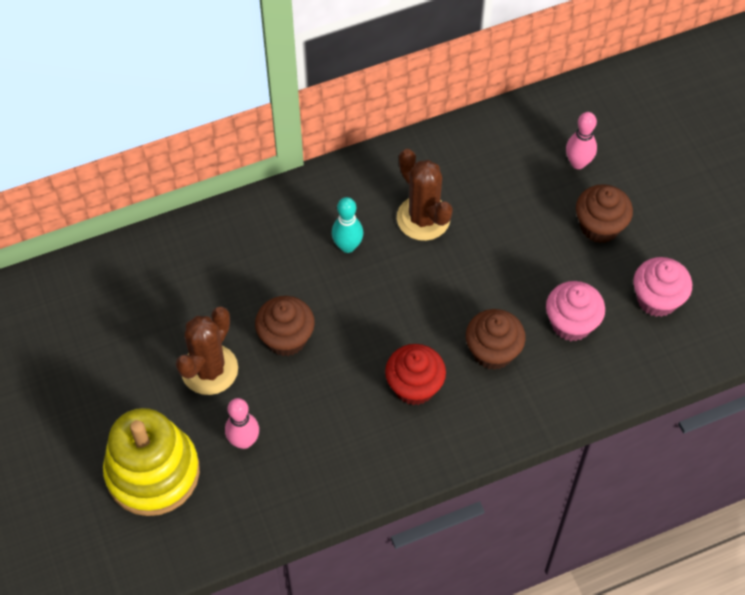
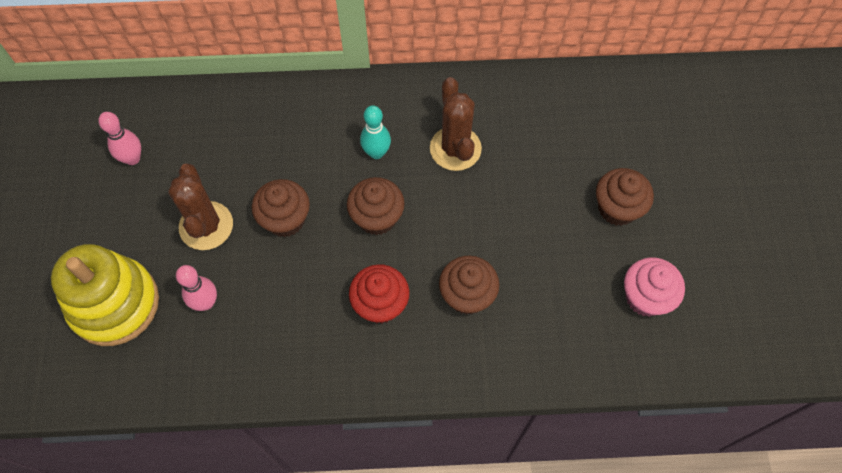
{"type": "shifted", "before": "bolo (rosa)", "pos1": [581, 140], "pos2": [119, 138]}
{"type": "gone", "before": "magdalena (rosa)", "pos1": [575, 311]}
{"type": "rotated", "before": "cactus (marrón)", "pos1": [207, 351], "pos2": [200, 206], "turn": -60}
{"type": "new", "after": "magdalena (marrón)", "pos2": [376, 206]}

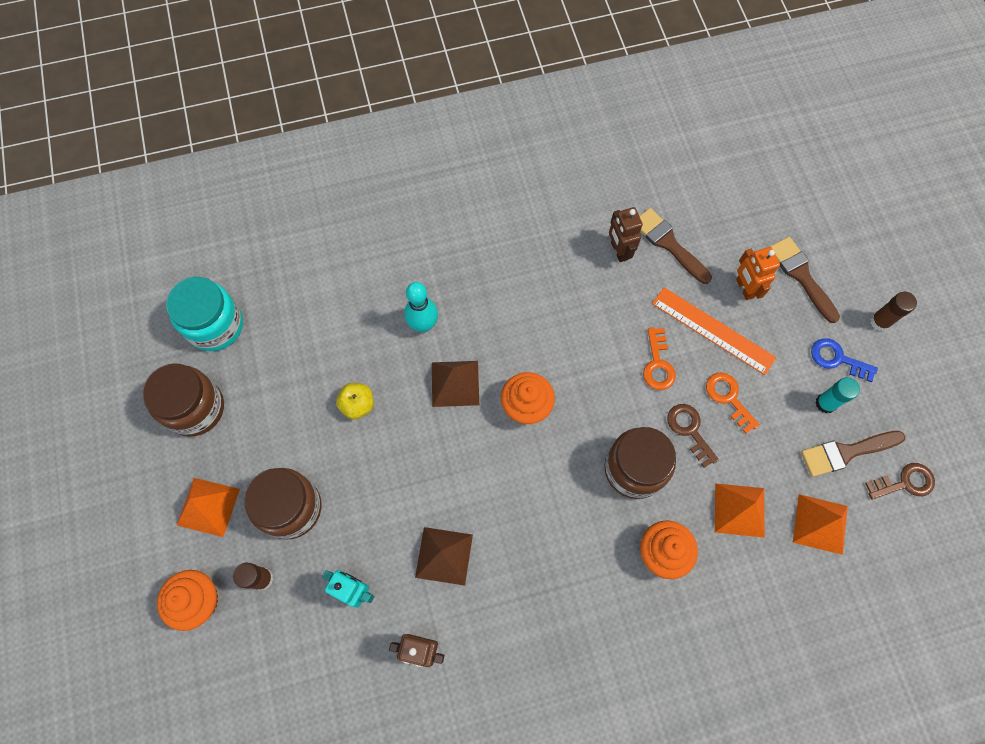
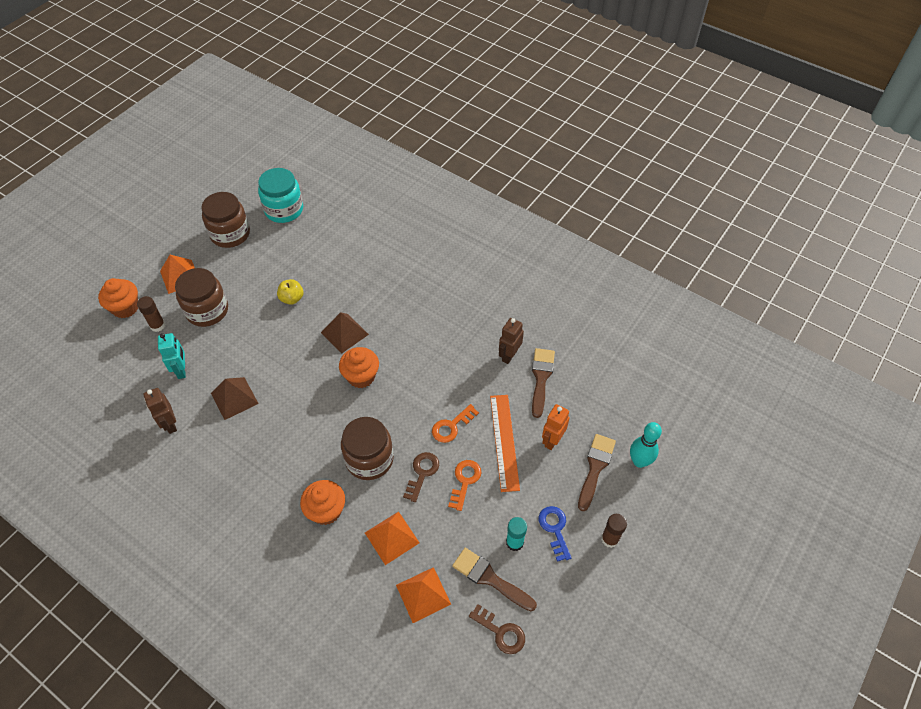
{"type": "shifted", "before": "bolo (turquesa)", "pos1": [421, 307], "pos2": [646, 445]}

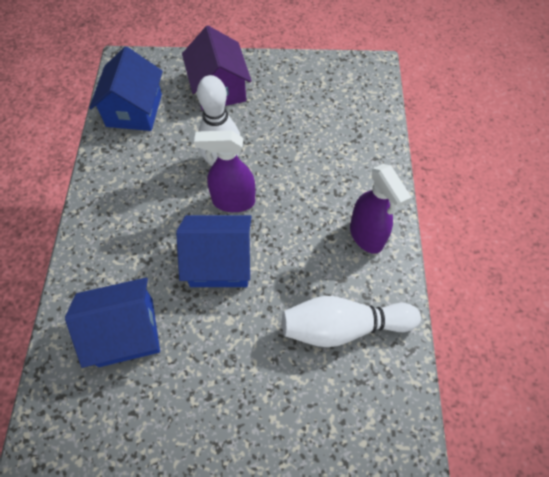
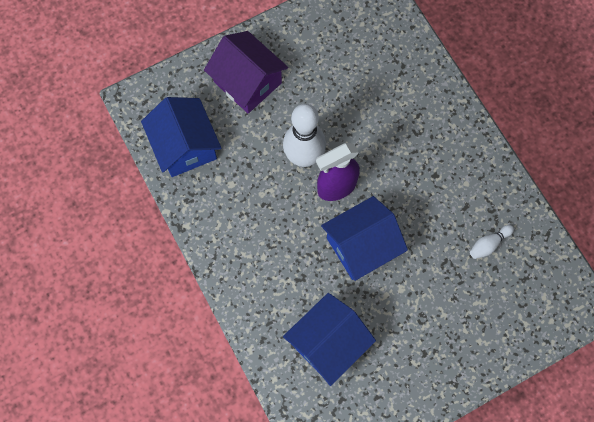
{"type": "gone", "before": "pulverizador (morado)", "pos1": [381, 209]}
{"type": "scaled", "before": "bolo (blanco)", "pos1": [351, 321], "pos2": [492, 242], "scale": 0.45}

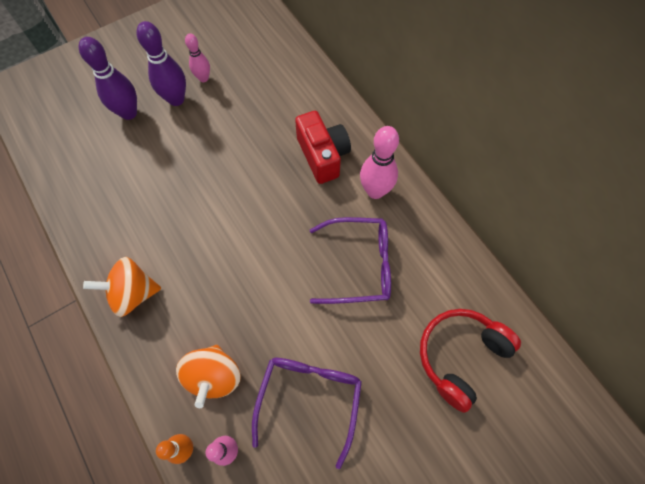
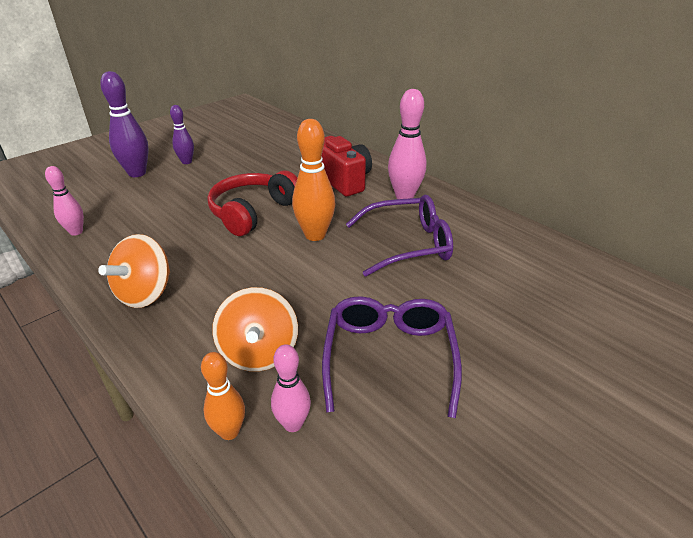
{"type": "scaled", "before": "bolo (morado)", "pos1": [161, 63], "pos2": [182, 134], "scale": 0.61}
{"type": "shifted", "before": "bolo (rosa)", "pos1": [197, 57], "pos2": [64, 201]}
{"type": "rotated", "before": "peonza (naranja)", "pos1": [122, 287], "pos2": [134, 271], "turn": -45}
{"type": "shifted", "before": "auriculares (rojo)", "pos1": [470, 361], "pos2": [252, 203]}
{"type": "new", "after": "bolo (naranja)", "pos2": [313, 180]}

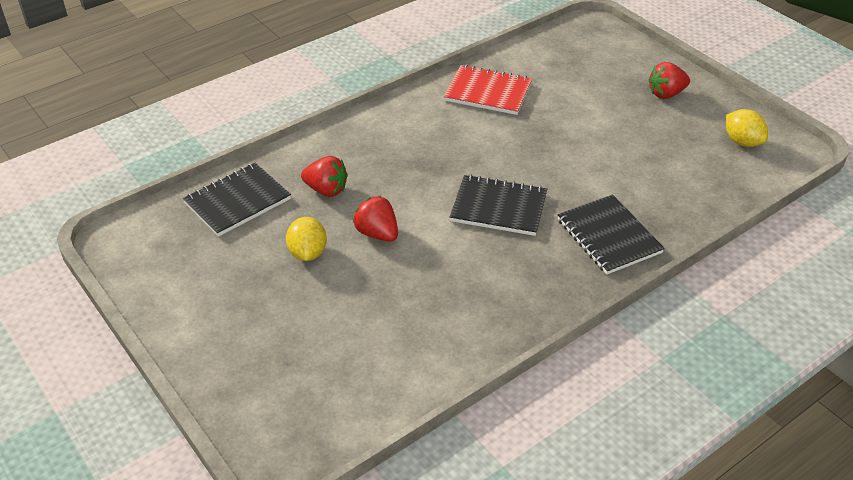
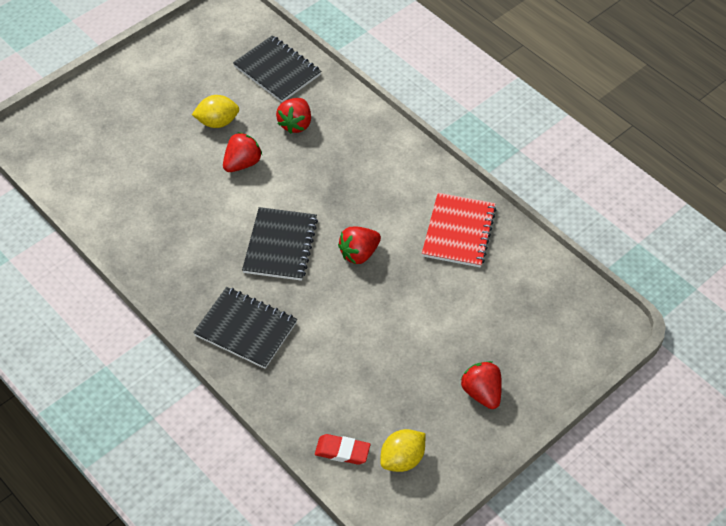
{"type": "rotated", "before": "cuaderno (negro)", "pos1": [611, 234], "pos2": [245, 328], "turn": 60}
{"type": "new", "after": "fresa (rojo)", "pos2": [359, 245]}
{"type": "new", "after": "goma de borrar (rojo)", "pos2": [342, 449]}

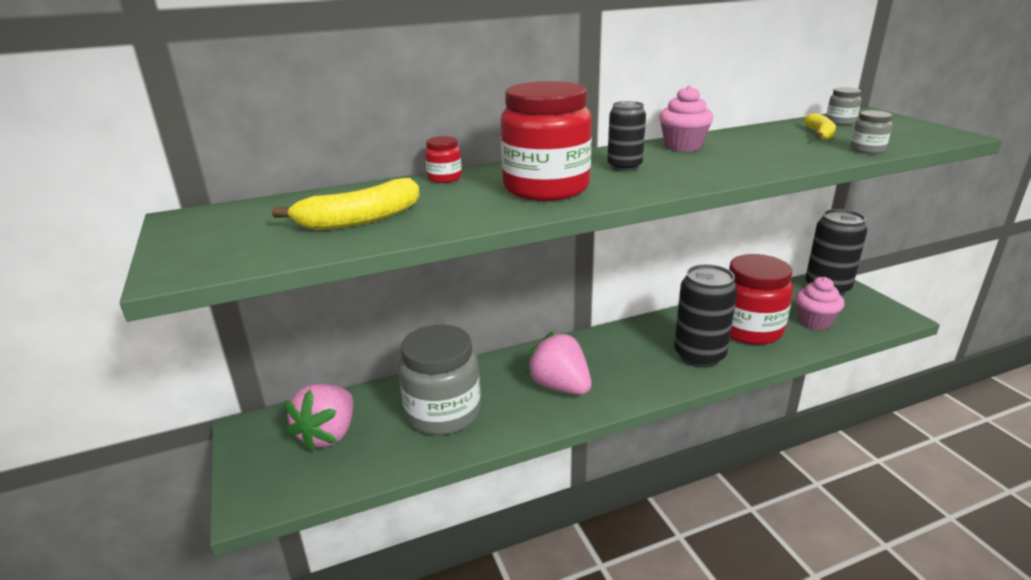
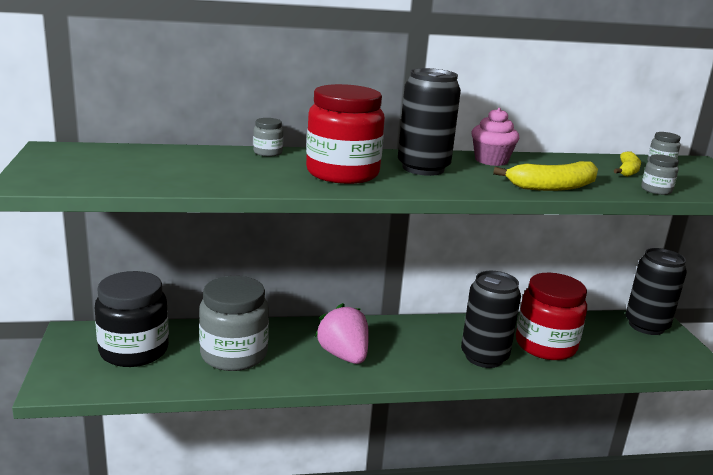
{"type": "scaled", "before": "lata (negro)", "pos1": [626, 136], "pos2": [429, 122], "scale": 1.75}
{"type": "repainted", "before": "tarro (rojo)", "after": "tarro (gris)", "pos1": [443, 159], "pos2": [268, 137]}
{"type": "shifted", "before": "plátano (amarillo)", "pos1": [346, 204], "pos2": [545, 176]}
{"type": "gone", "before": "magdalena (rosa)", "pos1": [819, 303]}
{"type": "swapped", "before": "fresa (rosa)", "after": "tarro (negro)", "pos1": [319, 418], "pos2": [132, 319]}

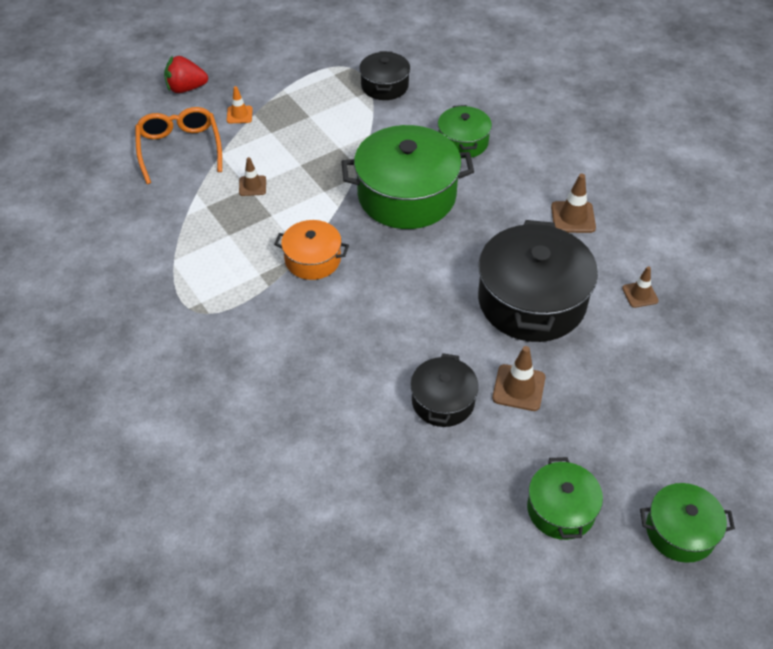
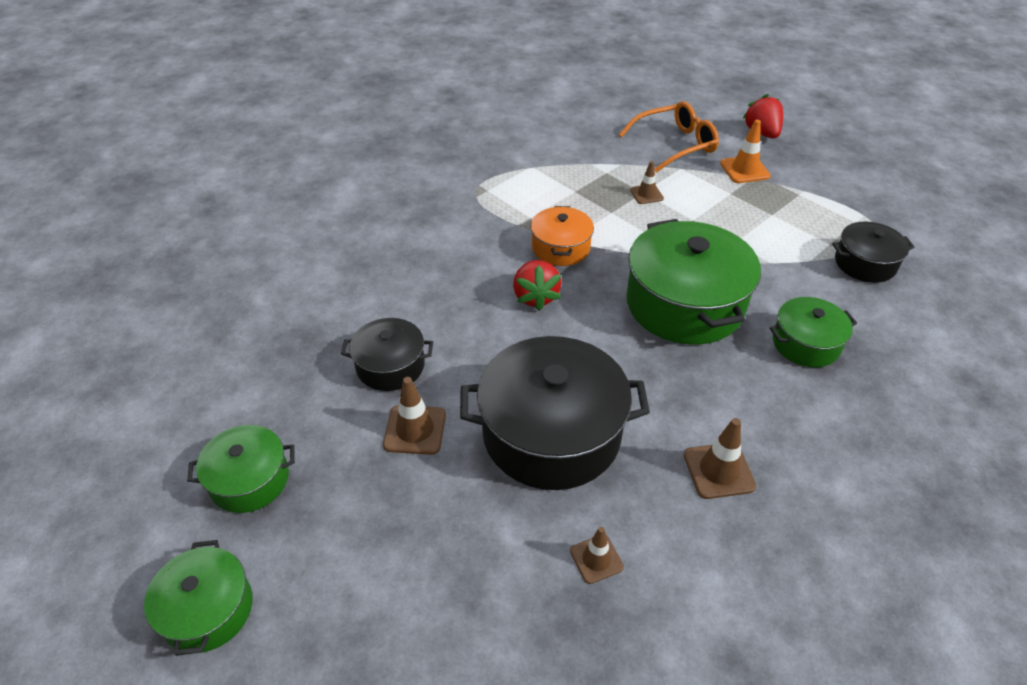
{"type": "scaled", "before": "cono de tráfico (naranja)", "pos1": [240, 104], "pos2": [745, 151], "scale": 1.51}
{"type": "new", "after": "fresa (rojo)", "pos2": [537, 285]}

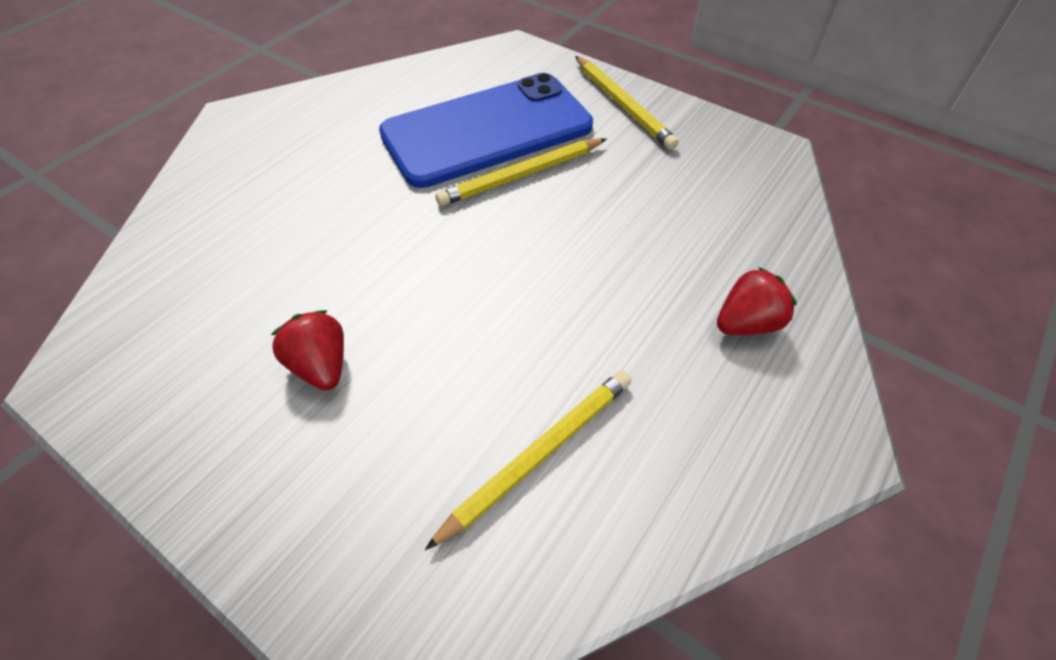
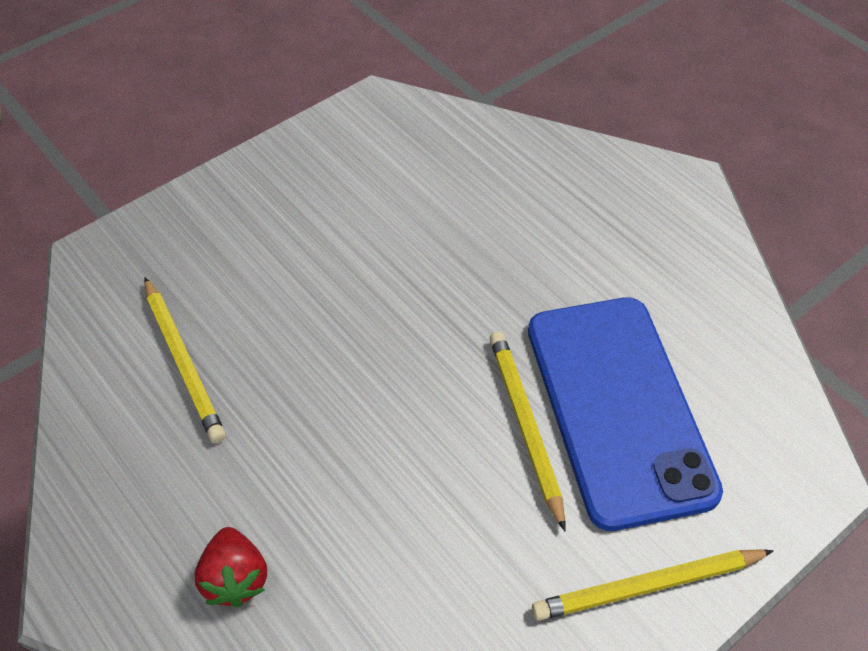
{"type": "gone", "before": "fresa (rojo)", "pos1": [307, 350]}

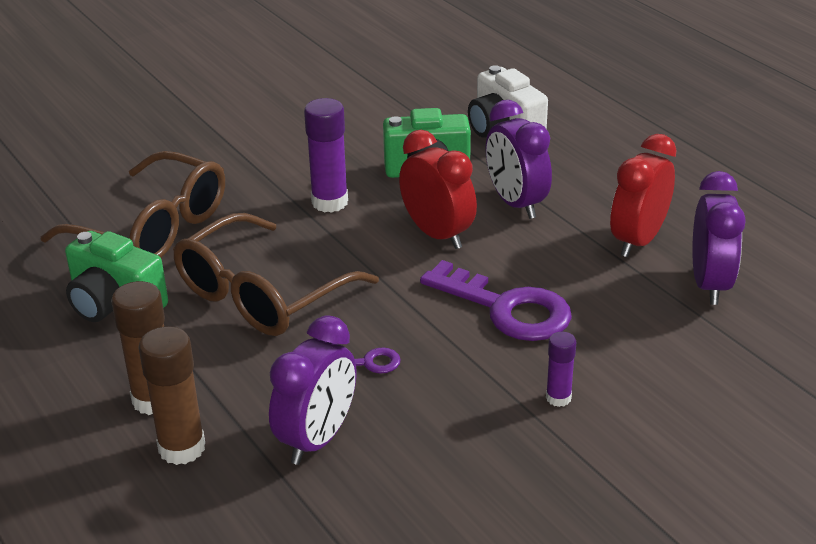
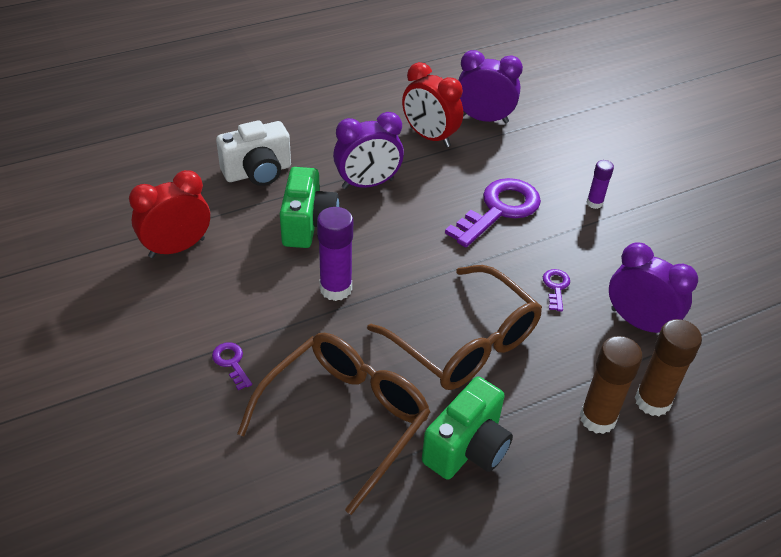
{"type": "shifted", "before": "despertador (rojo)", "pos1": [438, 189], "pos2": [169, 214]}
{"type": "new", "after": "llave (morado)", "pos2": [232, 366]}

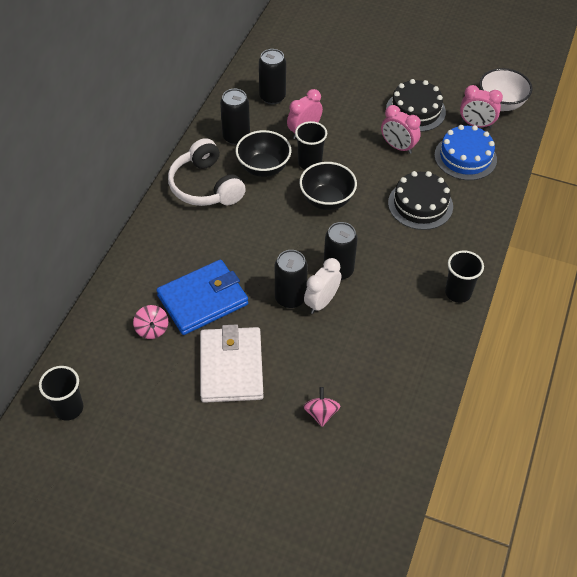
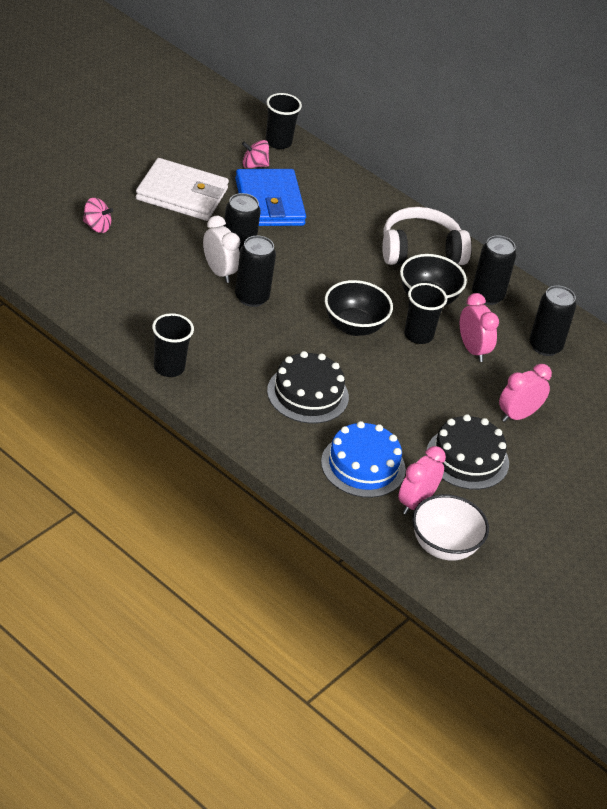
{"type": "shifted", "before": "despertador (rosa)", "pos1": [401, 129], "pos2": [525, 393]}
{"type": "shifted", "before": "vaso (negro)", "pos1": [61, 393], "pos2": [284, 121]}

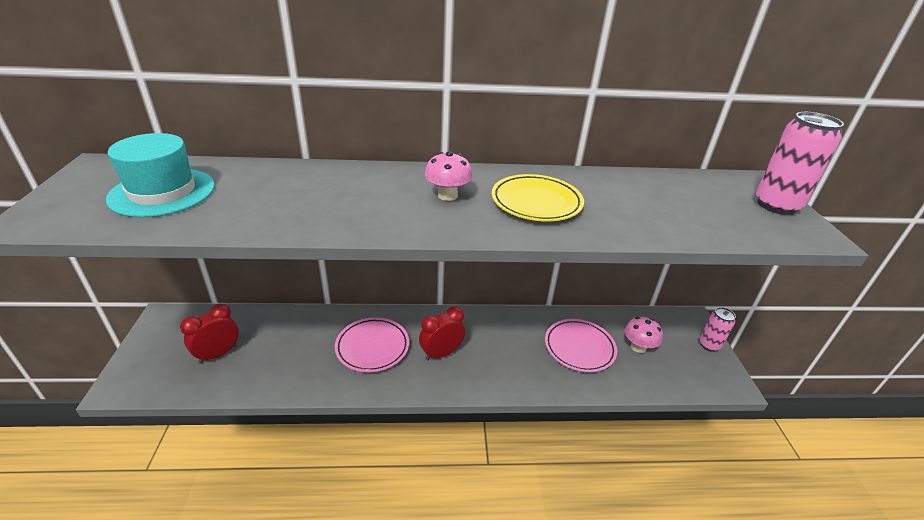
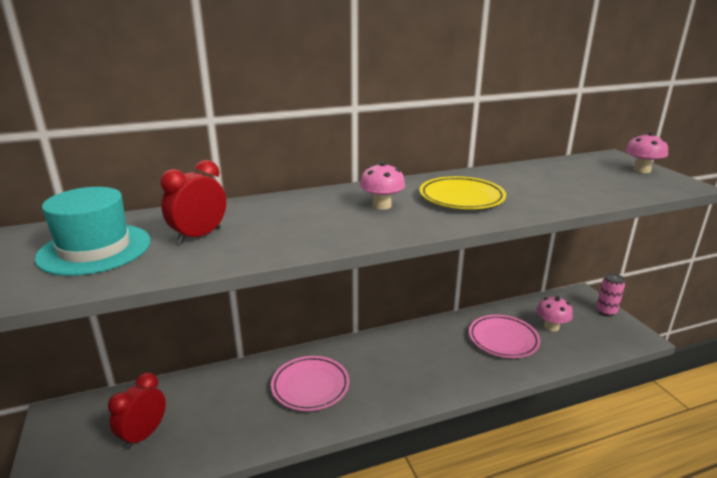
{"type": "swapped", "before": "lata (rosa)", "after": "seta (rosa)", "pos1": [800, 163], "pos2": [646, 152]}
{"type": "shifted", "before": "despertador (rojo)", "pos1": [442, 333], "pos2": [193, 202]}

